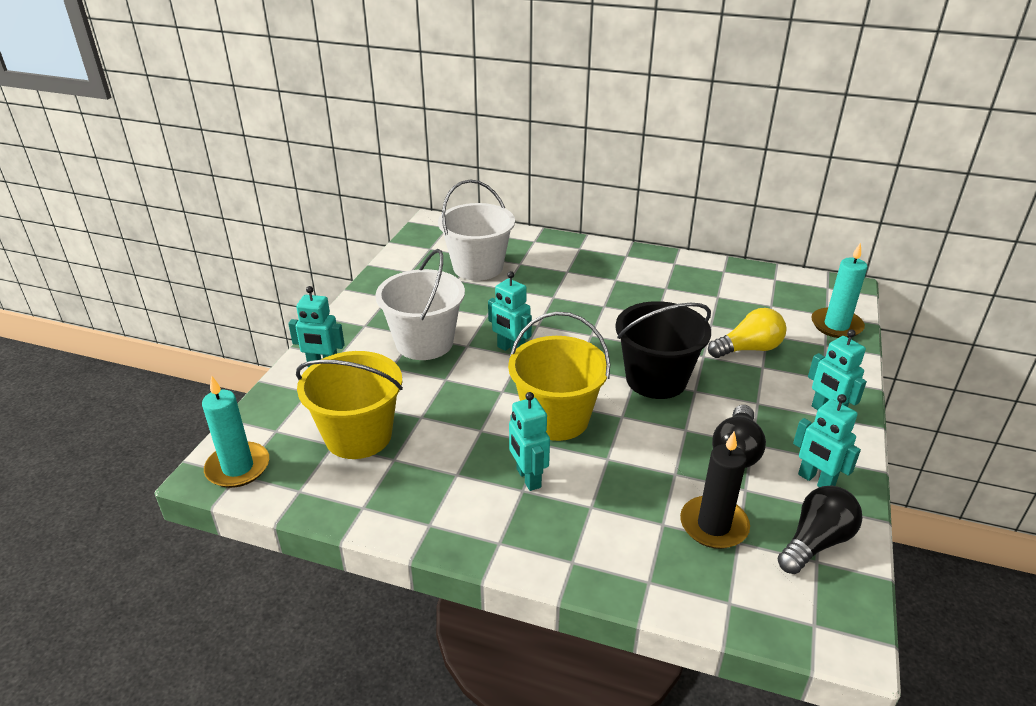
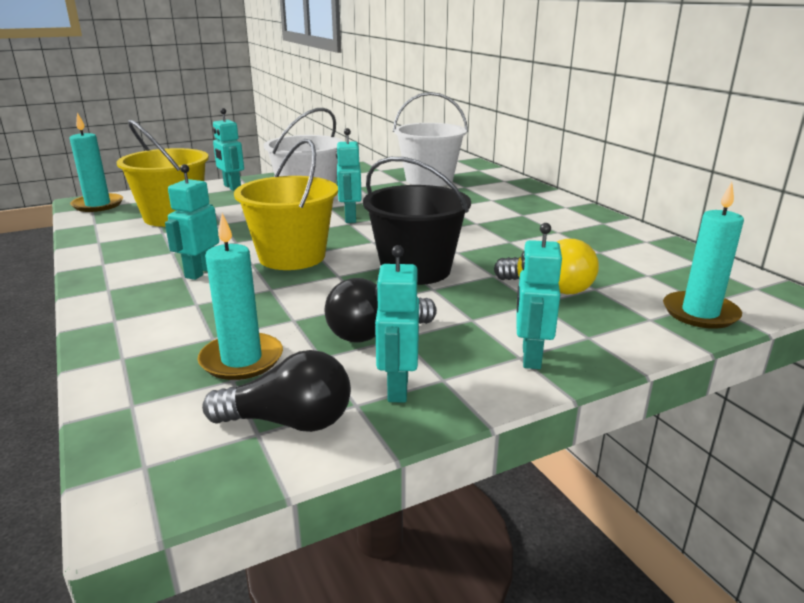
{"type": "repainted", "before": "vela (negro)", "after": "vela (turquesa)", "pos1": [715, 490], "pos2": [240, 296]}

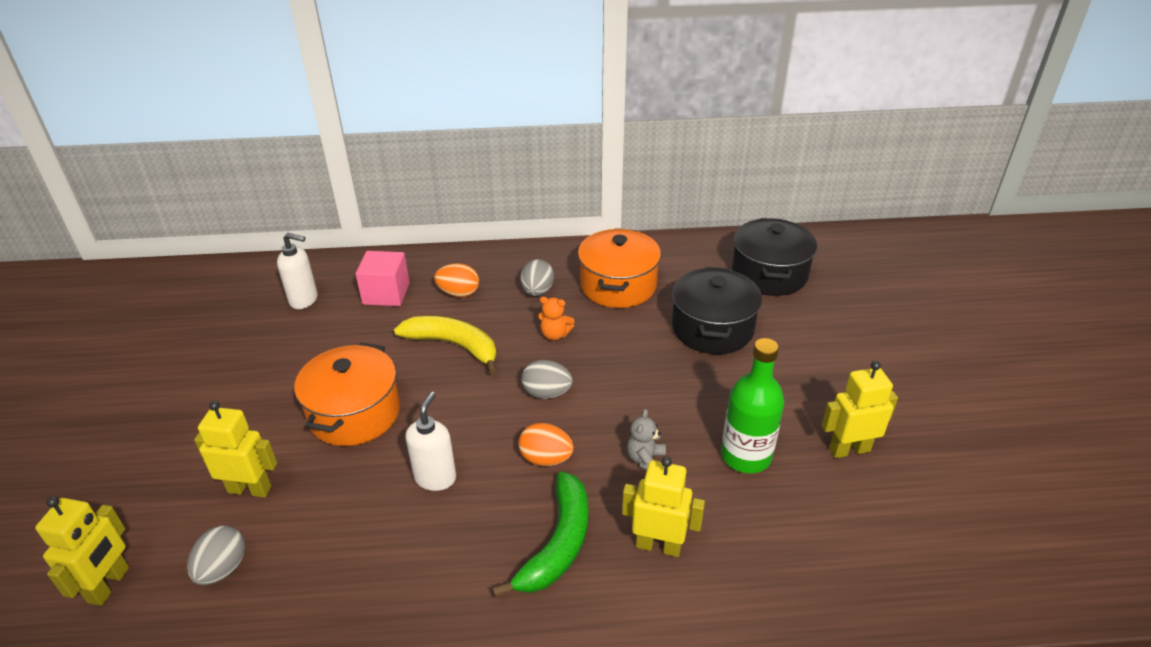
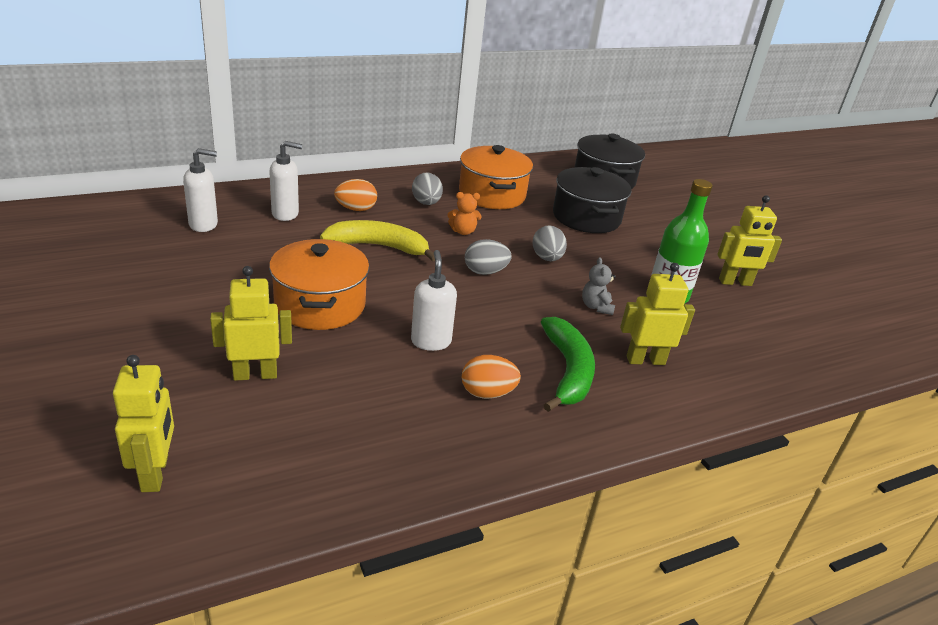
{"type": "swapped", "before": "cubo (rosa)", "after": "dispensador de jabón (blanco)", "pos1": [382, 278], "pos2": [285, 181]}
{"type": "rotated", "before": "robot (amarillo)", "pos1": [860, 409], "pos2": [749, 240], "turn": -150}
{"type": "shifted", "before": "huevo (naranja)", "pos1": [546, 444], "pos2": [491, 377]}
{"type": "shifted", "before": "huevo (gris)", "pos1": [216, 555], "pos2": [549, 243]}

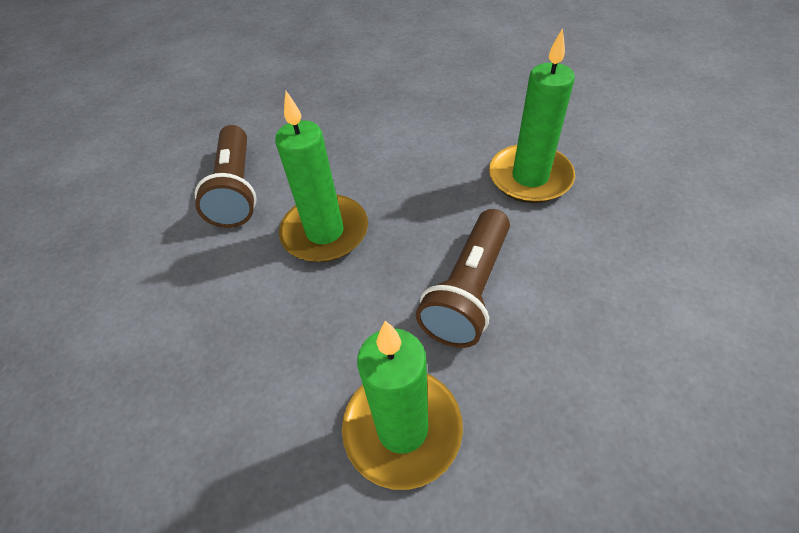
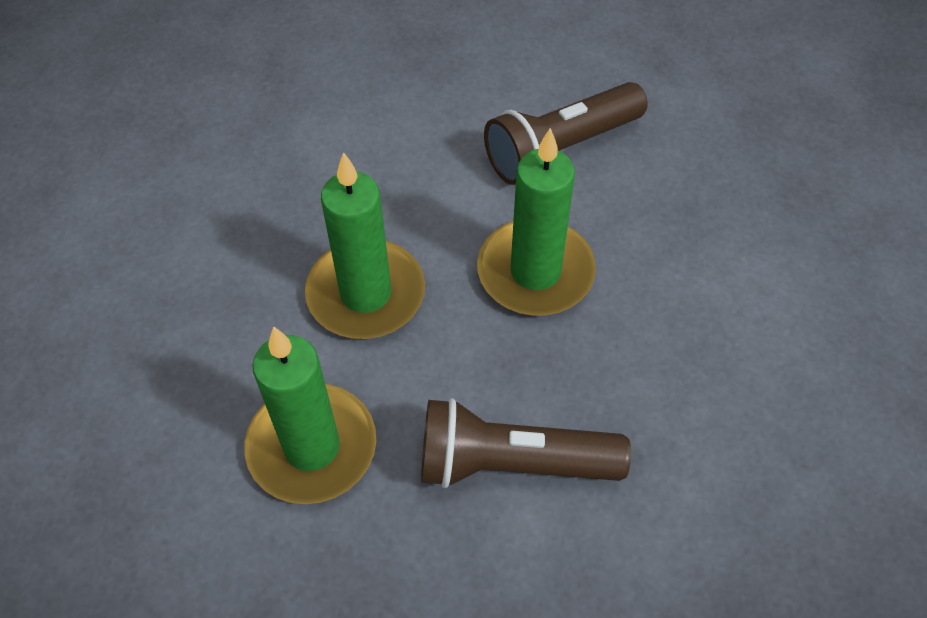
{"type": "shifted", "before": "vela (verde)", "pos1": [532, 115], "pos2": [365, 245]}

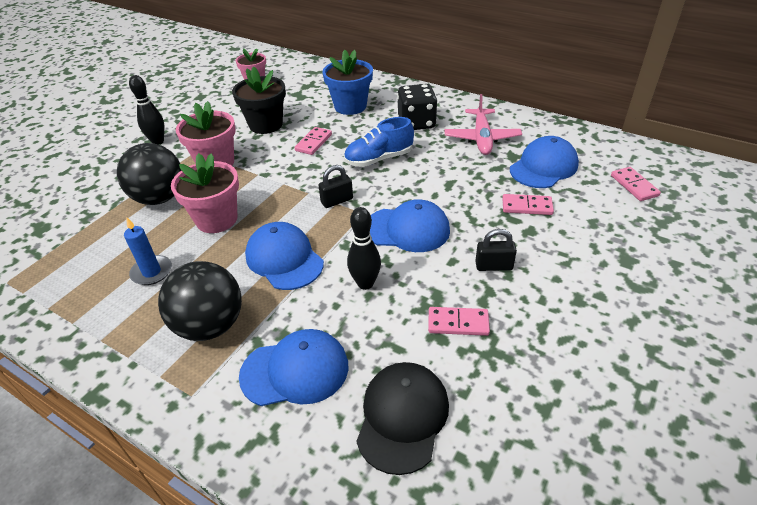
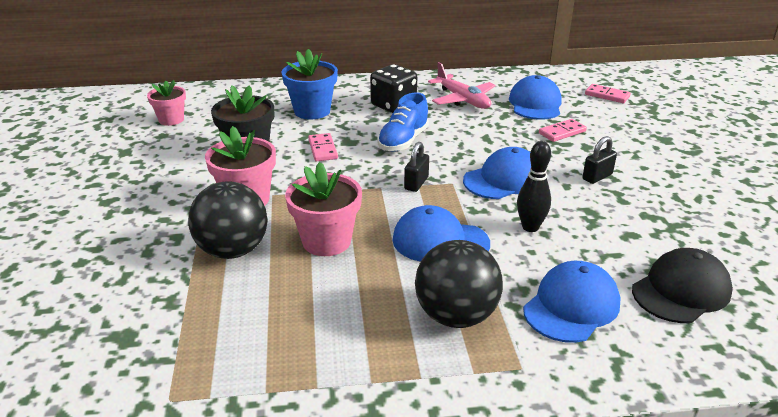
{"type": "gone", "before": "bolo (negro)", "pos1": [147, 110]}
{"type": "gone", "before": "vela (azul)", "pos1": [148, 251]}
{"type": "gone", "before": "ficha de dominó (rosa)", "pos1": [459, 321]}
{"type": "rotated", "before": "gorra (negro)", "pos1": [402, 418], "pos2": [682, 285], "turn": 75}

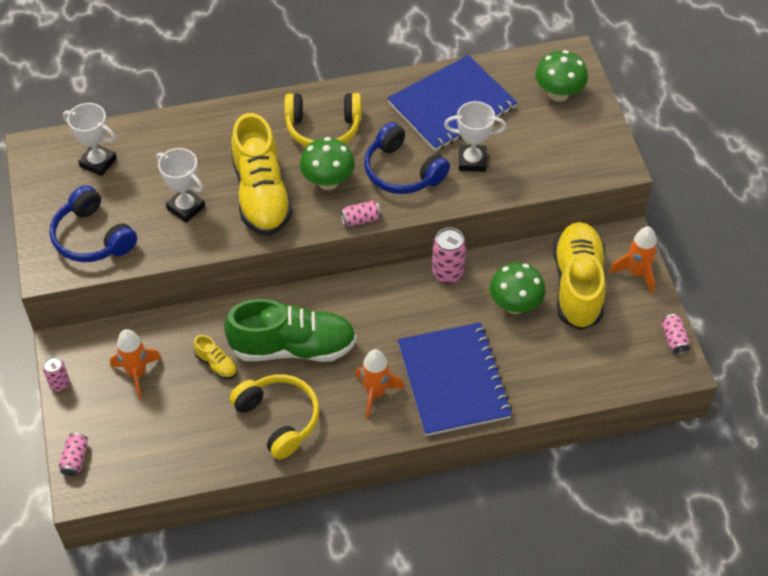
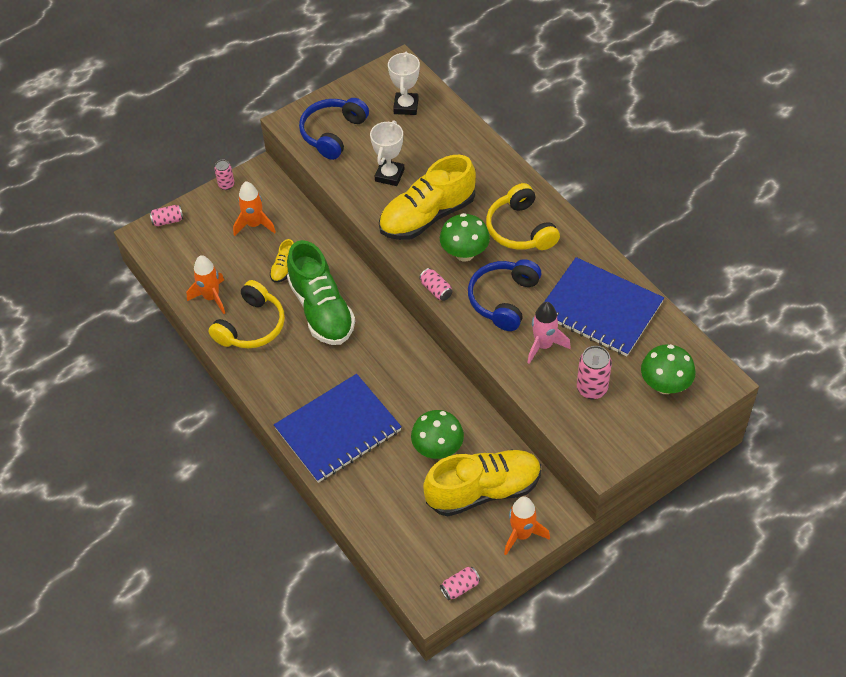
{"type": "swapped", "before": "trofeo (blanco)", "after": "cohete (rosa)", "pos1": [475, 136], "pos2": [549, 333]}
{"type": "shifted", "before": "lata (rosa)", "pos1": [449, 256], "pos2": [594, 372]}
{"type": "shifted", "before": "cohete (naranja)", "pos1": [380, 384], "pos2": [206, 284]}

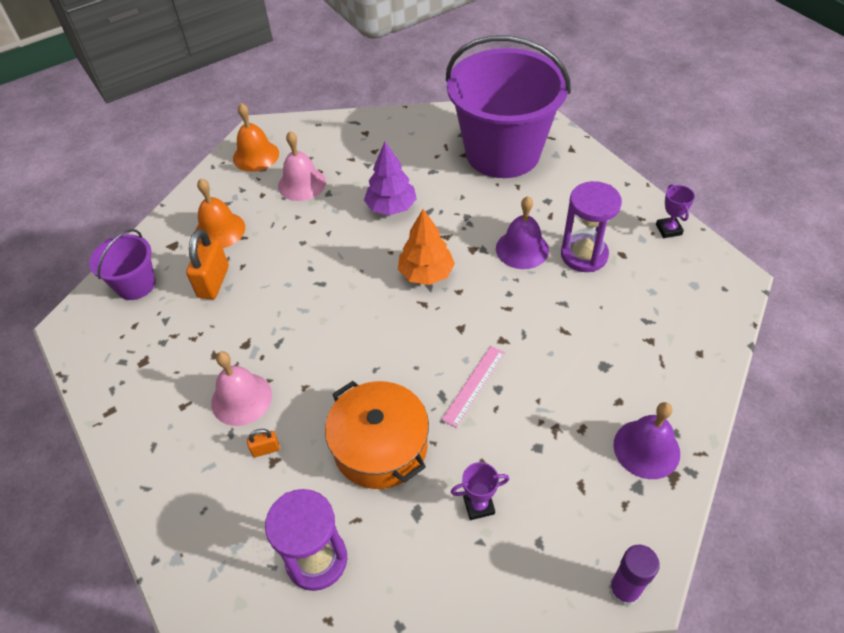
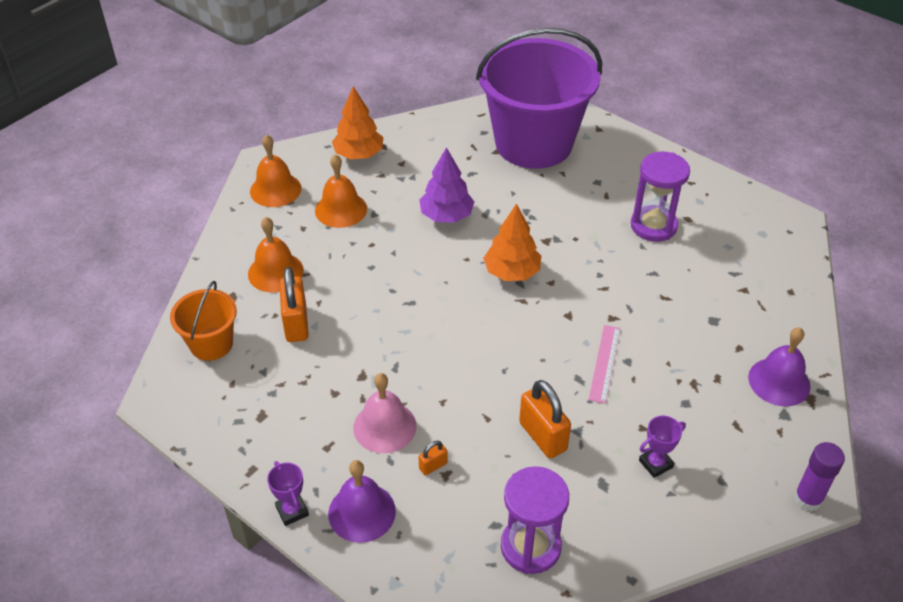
{"type": "repainted", "before": "campana (rosa)", "after": "campana (naranja)", "pos1": [302, 166], "pos2": [341, 191]}
{"type": "shifted", "before": "trofeo (morado)", "pos1": [675, 211], "pos2": [288, 493]}
{"type": "shifted", "before": "campana (morado)", "pos1": [522, 232], "pos2": [362, 501]}
{"type": "repainted", "before": "balde (morado)", "after": "balde (naranja)", "pos1": [122, 264], "pos2": [203, 321]}
{"type": "swapped", "before": "olla (naranja)", "after": "candado (naranja)", "pos1": [377, 435], "pos2": [545, 419]}
{"type": "new", "after": "árbol (naranja)", "pos2": [358, 123]}

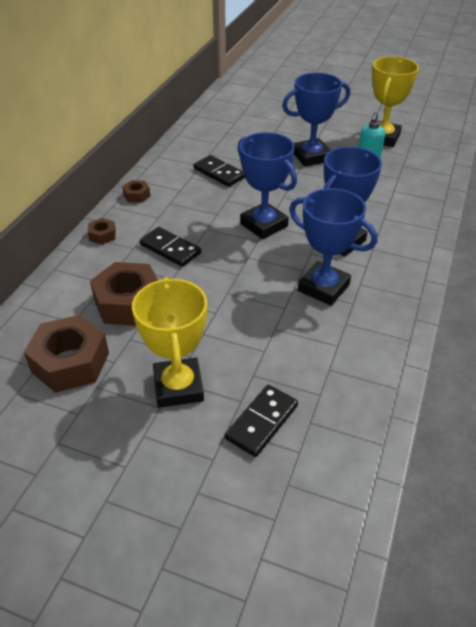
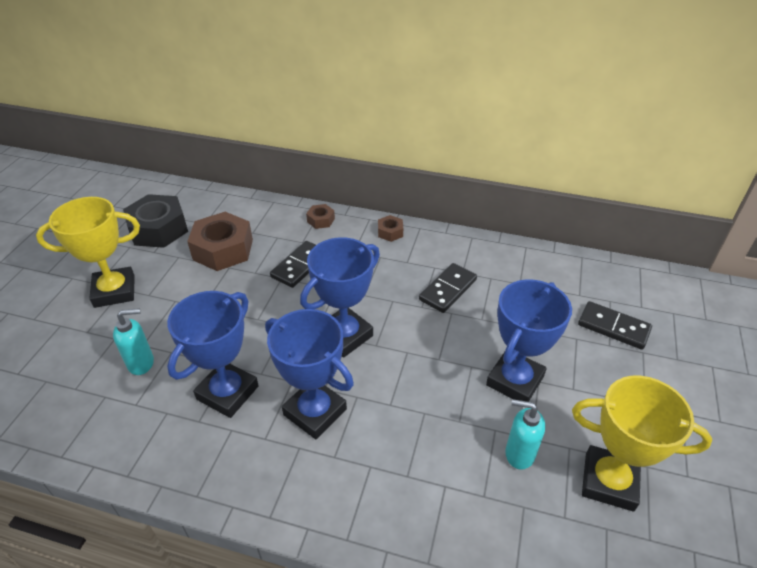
{"type": "rotated", "before": "trofeo (azul)", "pos1": [316, 120], "pos2": [529, 340], "turn": 60}
{"type": "repainted", "before": "tuerca (marrón)", "after": "tuerca (negro)", "pos1": [66, 354], "pos2": [155, 221]}
{"type": "shifted", "before": "ficha de dominó (negro)", "pos1": [261, 421], "pos2": [615, 325]}
{"type": "new", "after": "dispensador de jabón (turquesa)", "pos2": [133, 341]}

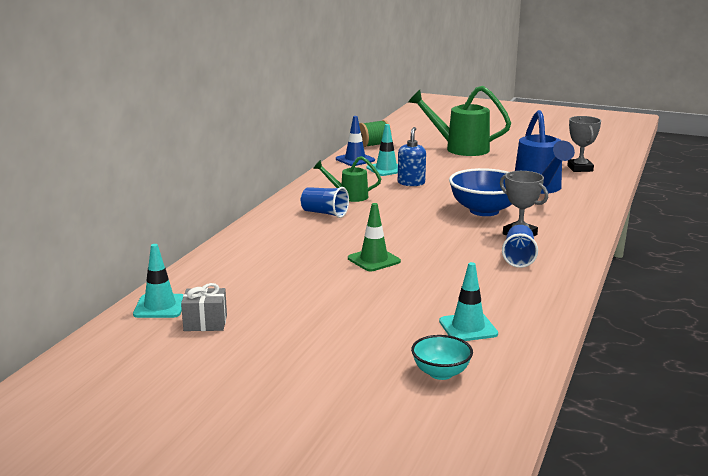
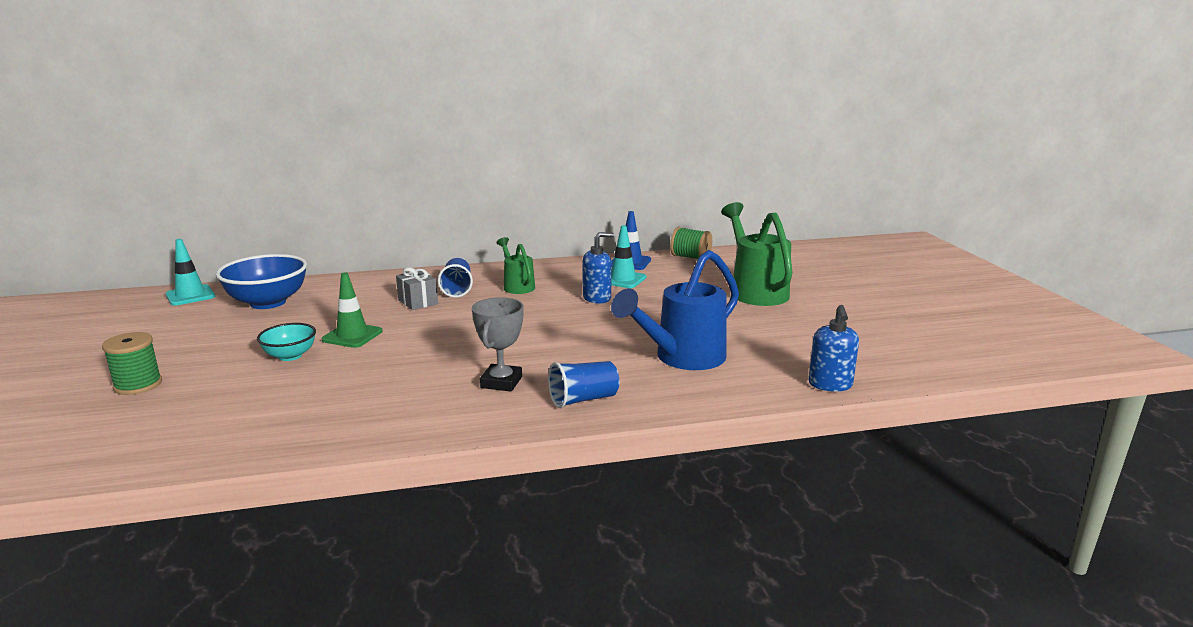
{"type": "gone", "before": "trofeo (gris)", "pos1": [584, 144]}
{"type": "shifted", "before": "cuenco (azul)", "pos1": [480, 192], "pos2": [261, 281]}
{"type": "shifted", "before": "vaso (azul)", "pos1": [520, 246], "pos2": [583, 384]}
{"type": "gone", "before": "cono de tráfico (turquesa)", "pos1": [468, 301]}
{"type": "shifted", "before": "regalo (gris)", "pos1": [204, 307], "pos2": [417, 288]}
{"type": "shifted", "before": "cuenco (turquesa)", "pos1": [442, 357], "pos2": [286, 342]}
{"type": "new", "after": "dispensador de jabón (azul)", "pos2": [833, 348]}
{"type": "new", "after": "carrete (verde)", "pos2": [132, 363]}

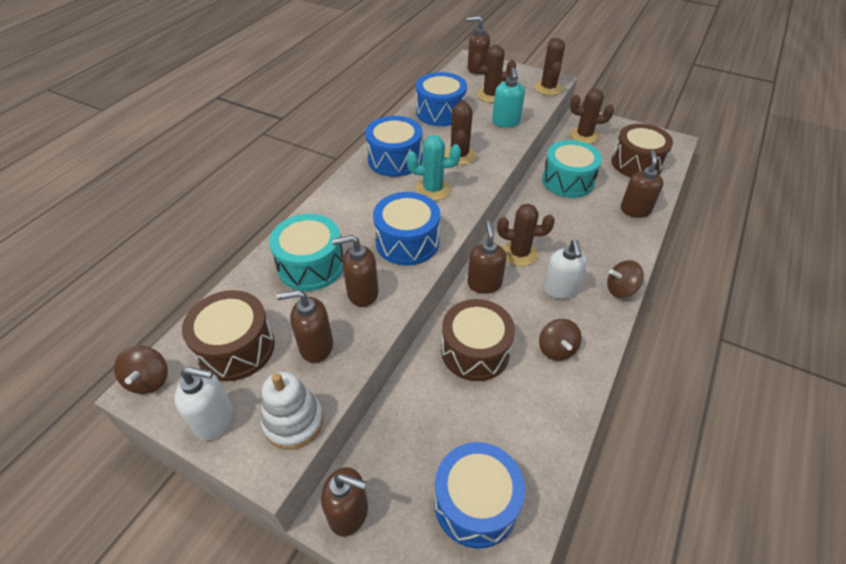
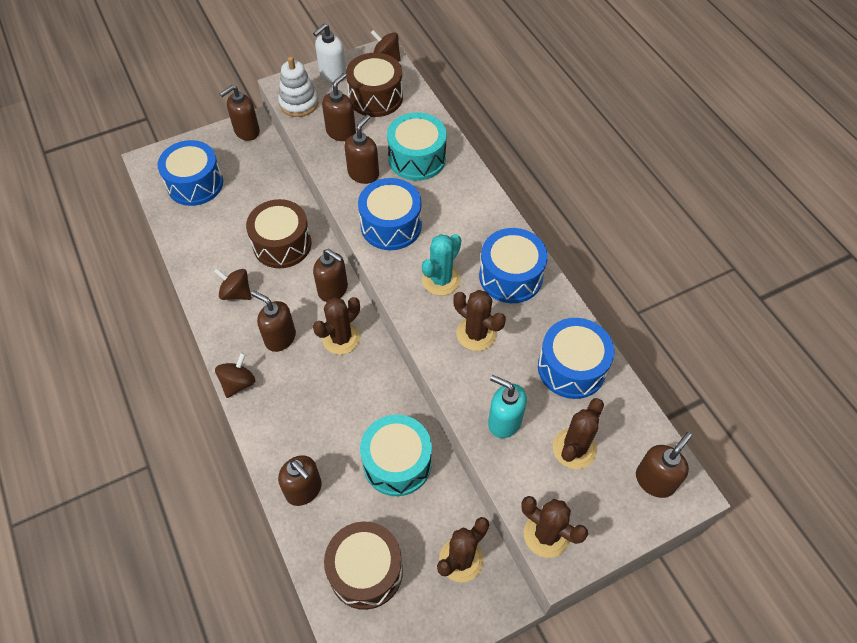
{"type": "repainted", "before": "dispensador de jabón (blanco)", "after": "dispensador de jabón (marrón)", "pos1": [565, 269], "pos2": [273, 321]}

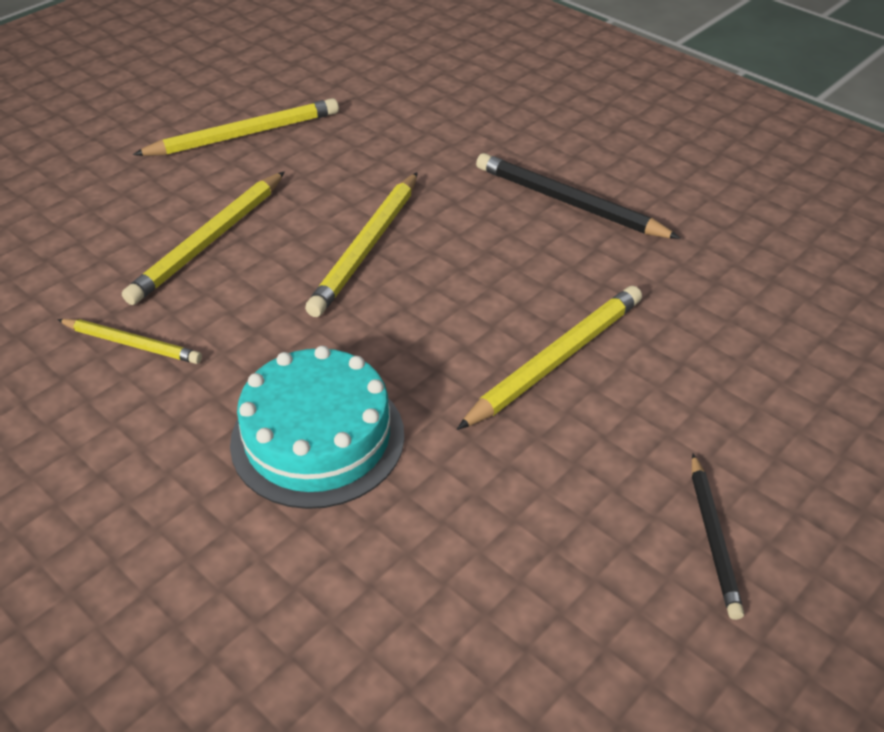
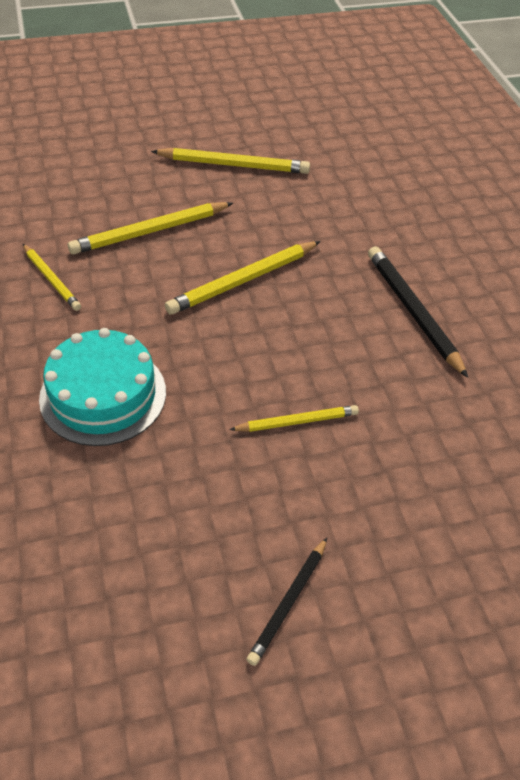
{"type": "scaled", "before": "lápiz (amarillo)", "pos1": [549, 358], "pos2": [294, 418], "scale": 0.62}

